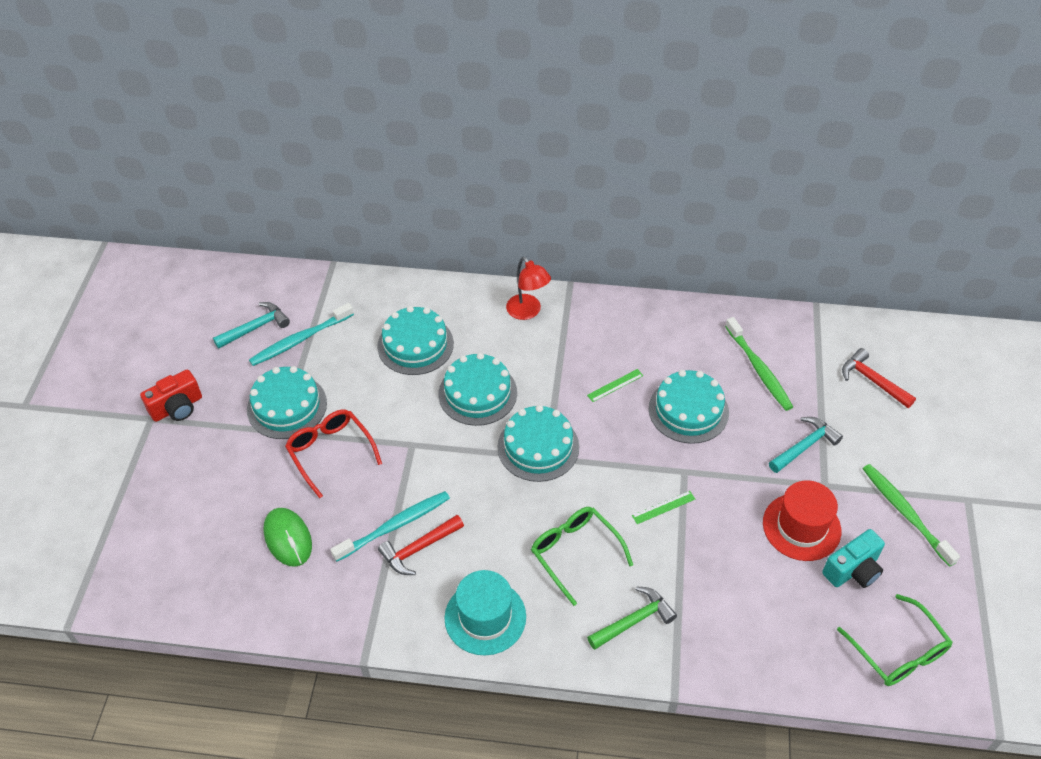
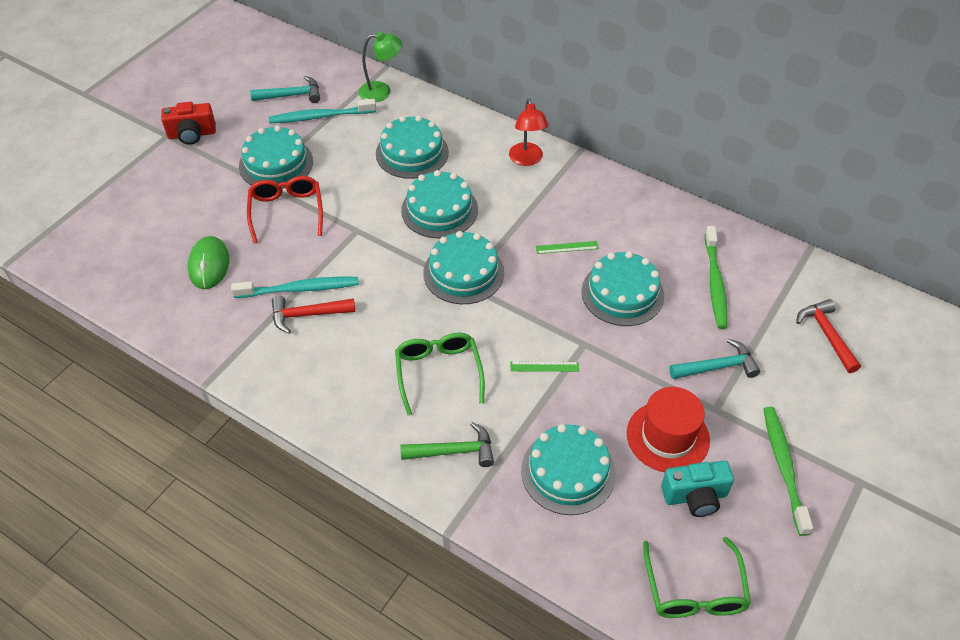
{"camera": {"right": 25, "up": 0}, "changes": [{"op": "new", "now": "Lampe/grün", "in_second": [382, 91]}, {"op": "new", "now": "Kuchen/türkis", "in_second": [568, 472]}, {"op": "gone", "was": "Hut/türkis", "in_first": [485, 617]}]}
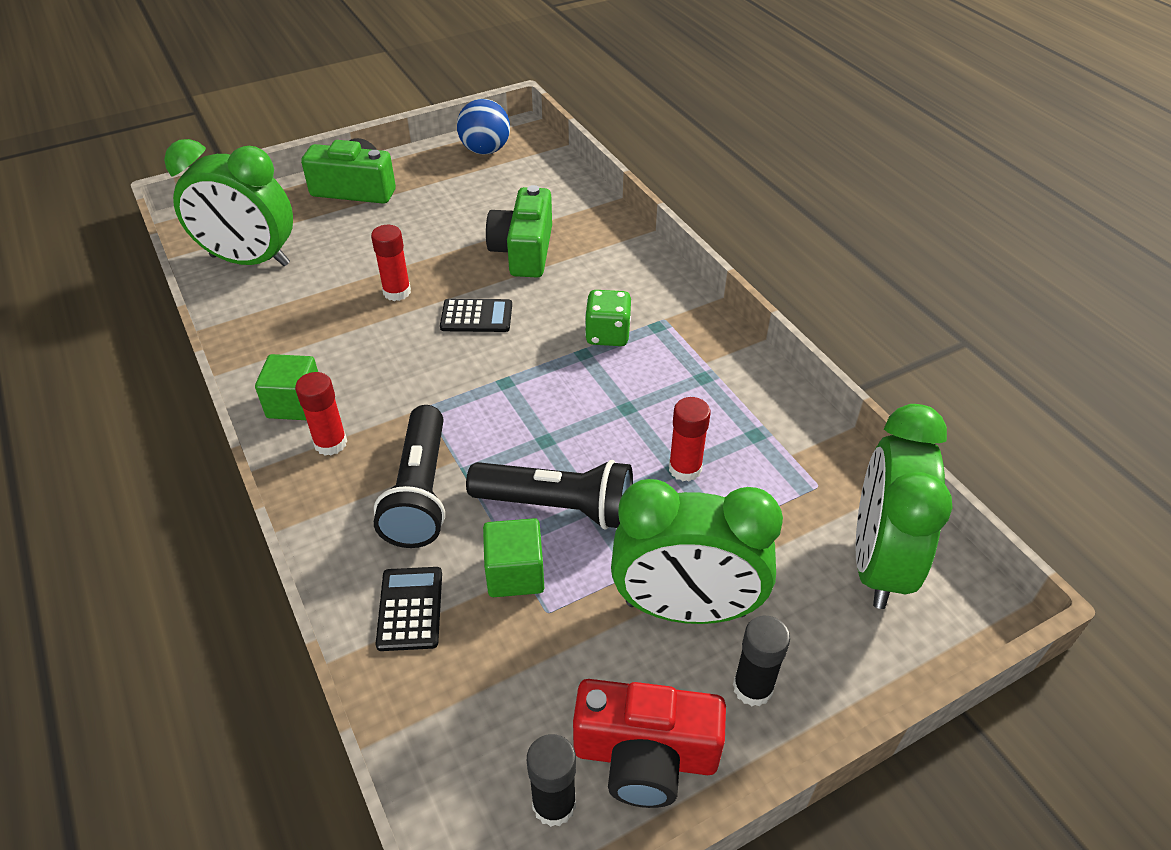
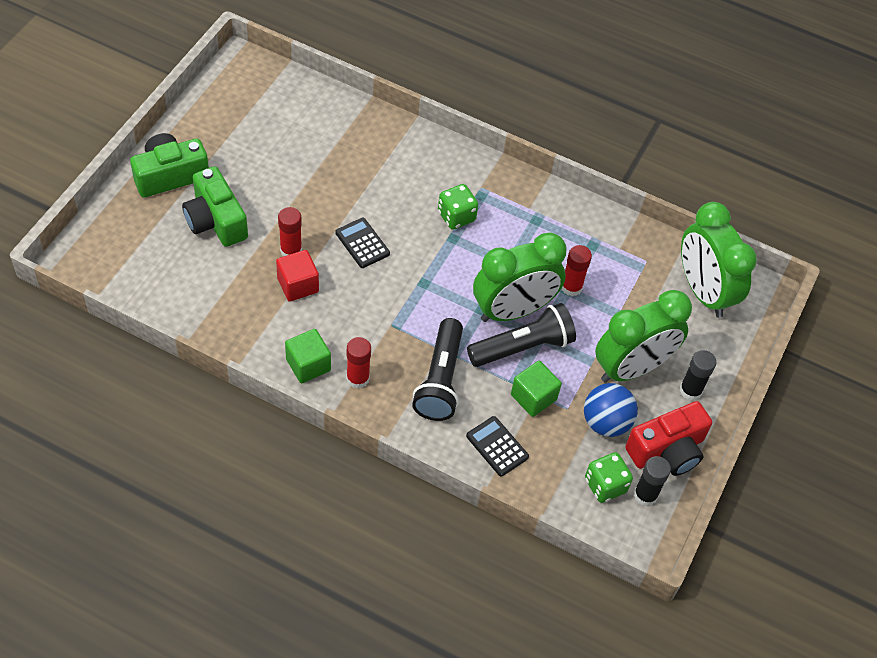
{"camera": {"right": -40, "up": 10}, "changes": [{"op": "shifted", "was": "Kamera/grün", "in_first": [523, 251], "in_second": [216, 220]}, {"op": "new", "now": "Kubus/rot", "in_second": [298, 285]}, {"op": "rotated", "was": "Taschenrechner/schwarz", "in_first": [476, 316], "in_second": [362, 243], "clockwise": -90}, {"op": "rotated", "was": "Taschenlampe/schwarz", "in_first": [419, 492], "in_second": [440, 380], "clockwise": 45}, {"op": "shifted", "was": "Wecker/grün", "in_first": [250, 261], "in_second": [513, 311]}, {"op": "shifted", "was": "Ball/blau", "in_first": [485, 150], "in_second": [605, 422]}, {"op": "new", "now": "Spielwürfel/grün", "in_second": [605, 485]}]}
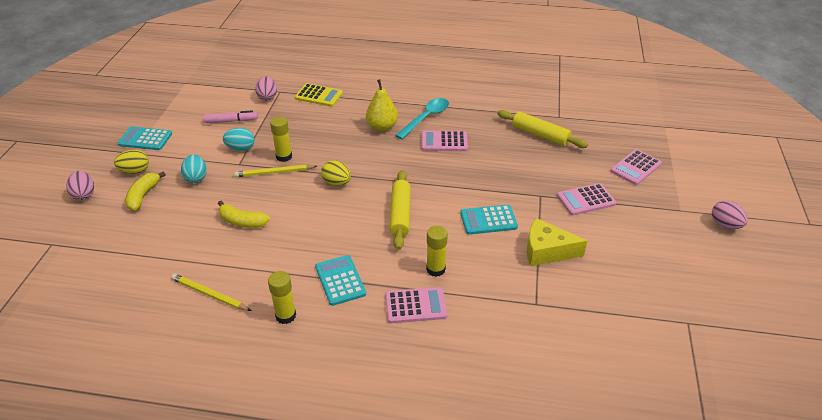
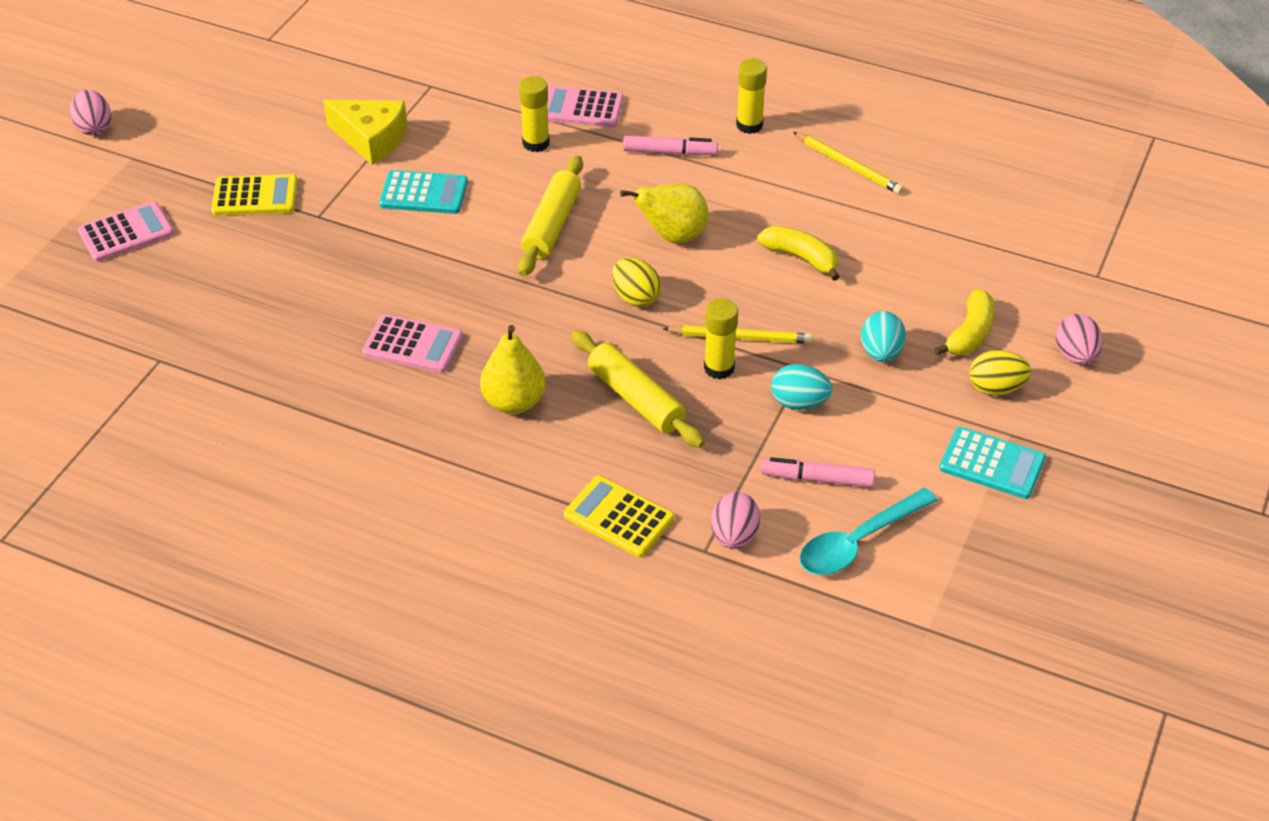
{"camera": {"right": -165, "up": 5}, "changes": [{"op": "repainted", "was": "Taschenrechner/rosa", "now": "Taschenrechner/gelb", "in_first": [586, 200], "in_second": [255, 196]}, {"op": "shifted", "was": "Nudelholz/gelb", "in_first": [540, 135], "in_second": [636, 398]}, {"op": "new", "now": "Birne/gelb", "in_second": [672, 236]}, {"op": "swapped", "was": "Taschenrechner/türkis", "now": "Filzstift/rosa", "in_first": [340, 280], "in_second": [670, 152]}, {"op": "shifted", "was": "Löffel/türkis", "in_first": [426, 118], "in_second": [858, 542]}]}
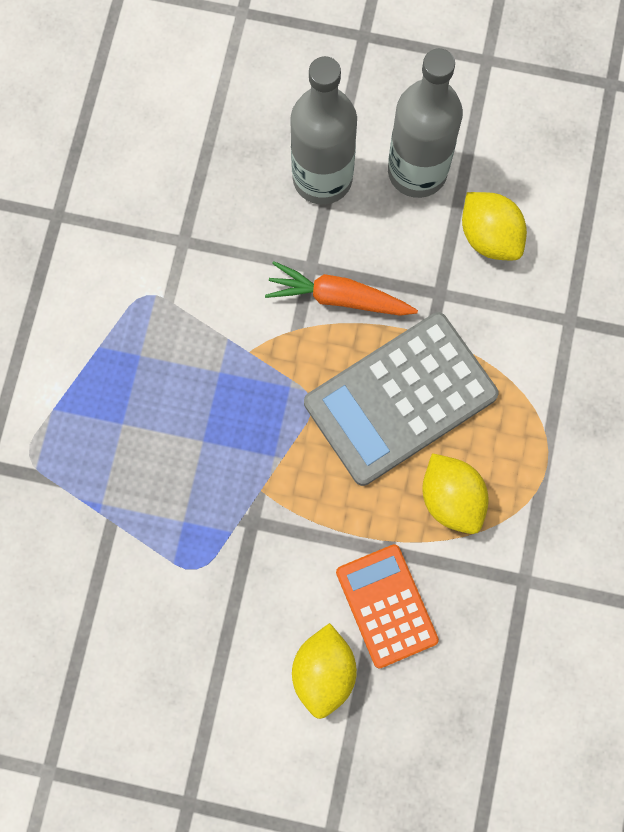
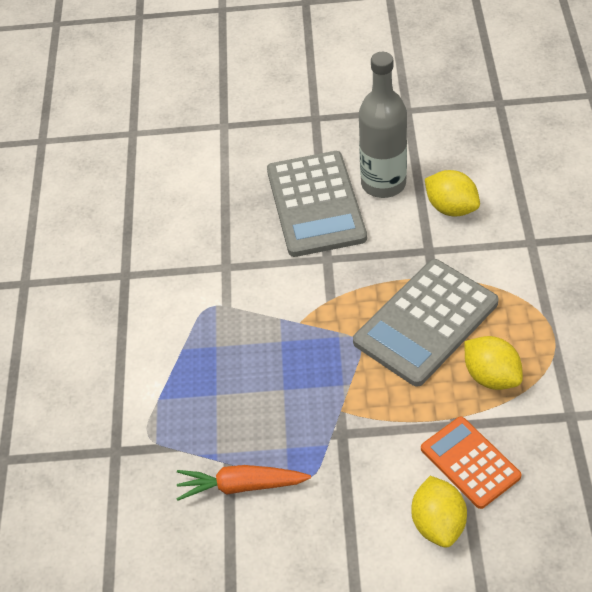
{"camera": {"right": -10, "up": -25}, "changes": [{"op": "shifted", "was": "Karotte/orange", "in_first": [339, 298], "in_second": [242, 486]}, {"op": "swapped", "was": "Flasche/grau", "now": "Taschenrechner/grau", "in_first": [322, 178], "in_second": [316, 204]}]}
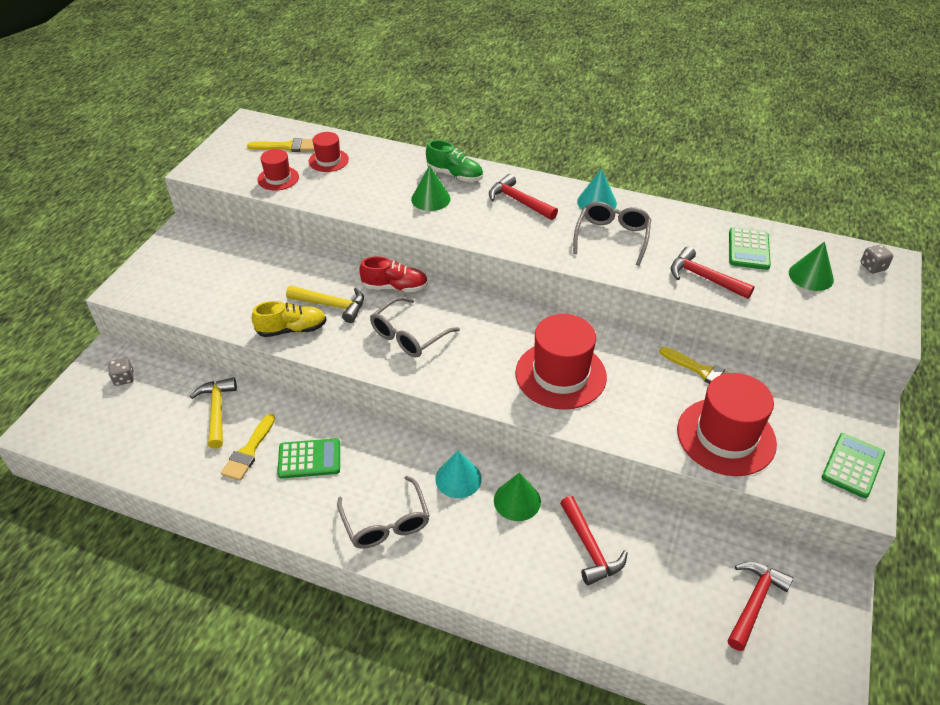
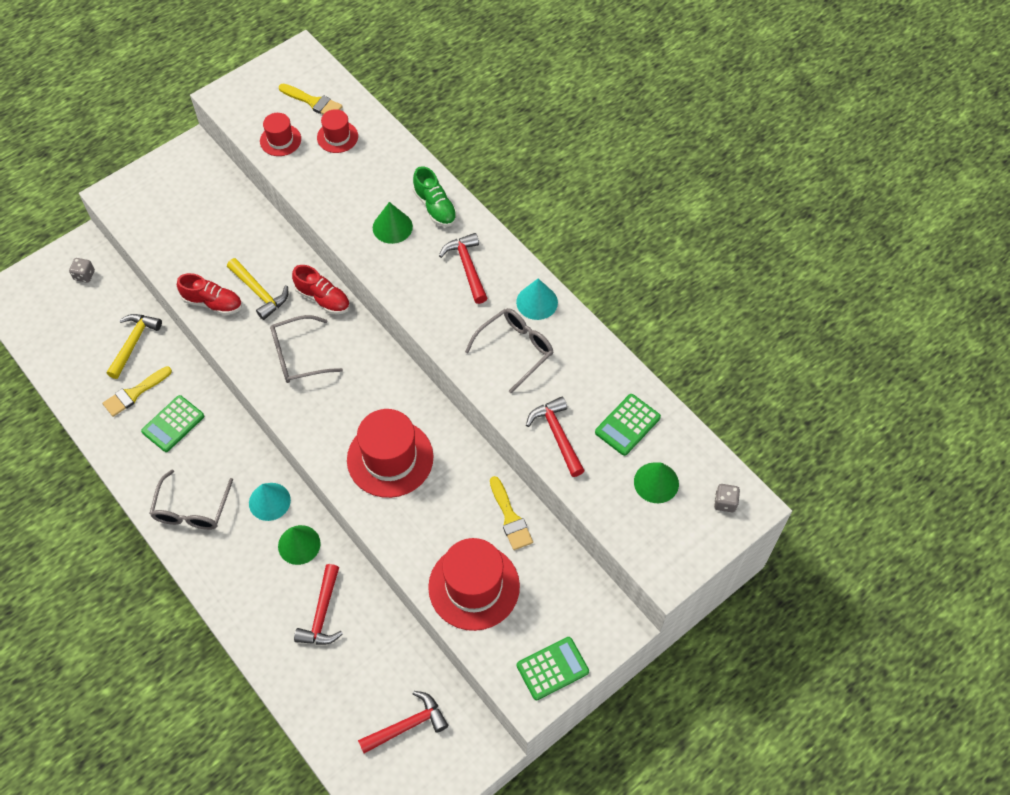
{"camera": {"right": 30, "up": 15}, "changes": [{"op": "rotated", "was": "Taschenrechner/grün", "in_first": [309, 459], "in_second": [173, 424], "clockwise": 105}, {"op": "repainted", "was": "Schuh/gelb", "now": "Schuh/rot", "in_first": [292, 329], "in_second": [213, 303]}]}
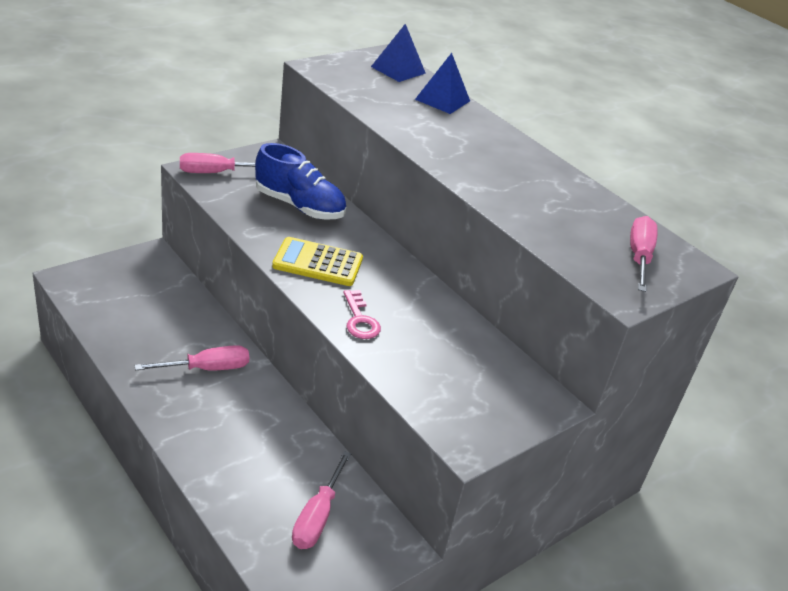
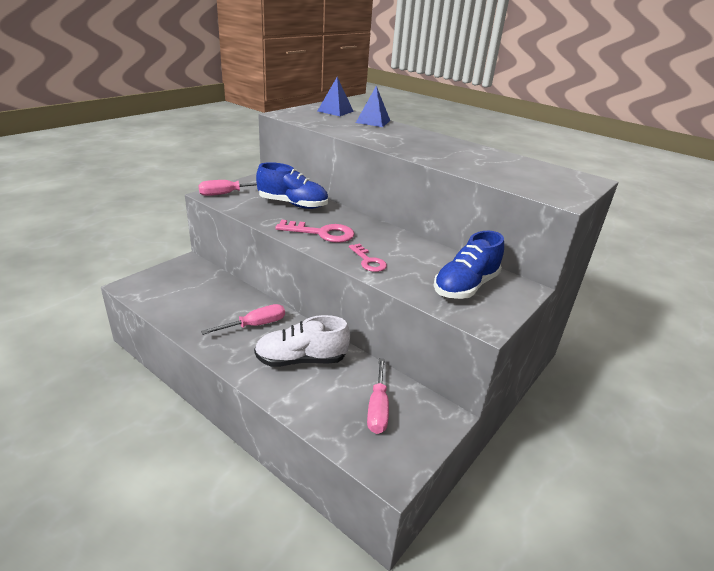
{"camera": {"right": -10, "up": -5}, "changes": [{"op": "new", "now": "Schuh/weiß", "in_second": [301, 360]}, {"op": "swapped", "was": "Taschenrechner/gelb", "now": "Schlüssel/rosa", "in_first": [318, 263], "in_second": [321, 233]}, {"op": "new", "now": "Schuh/blau", "in_second": [465, 286]}, {"op": "gone", "was": "Schraubenzieher/rosa", "in_first": [639, 257]}]}
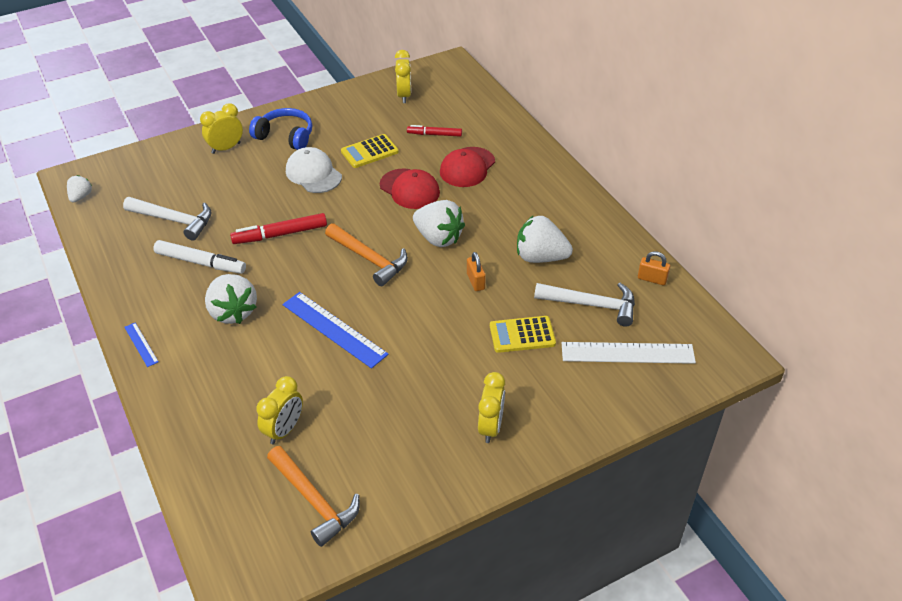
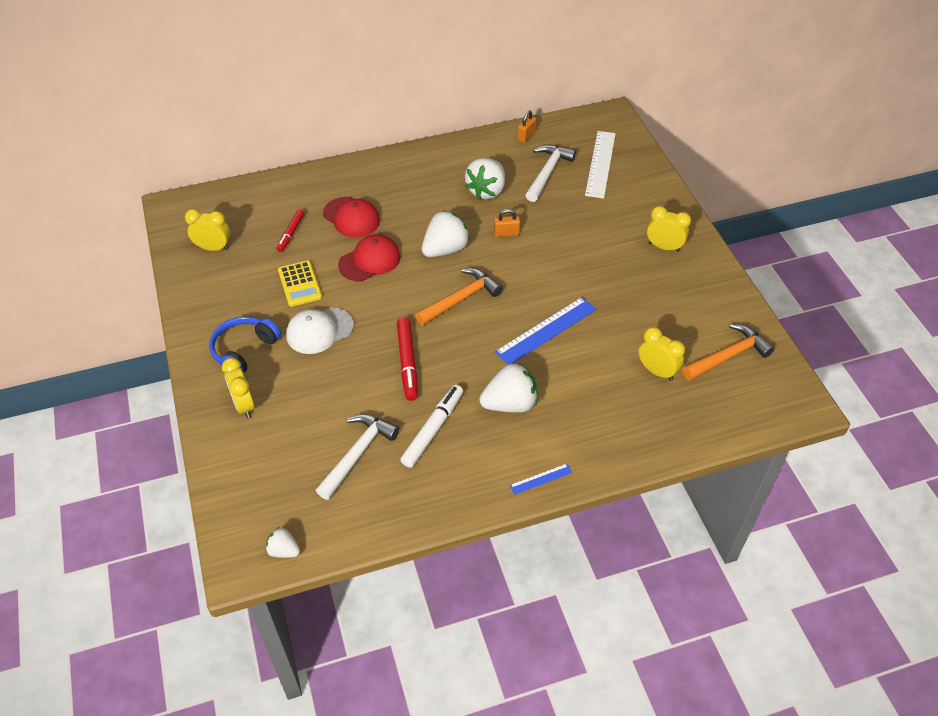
{"camera": {"right": -80, "up": 5}, "changes": [{"op": "gone", "was": "Taschenrechner/gelb", "in_first": [522, 335]}]}
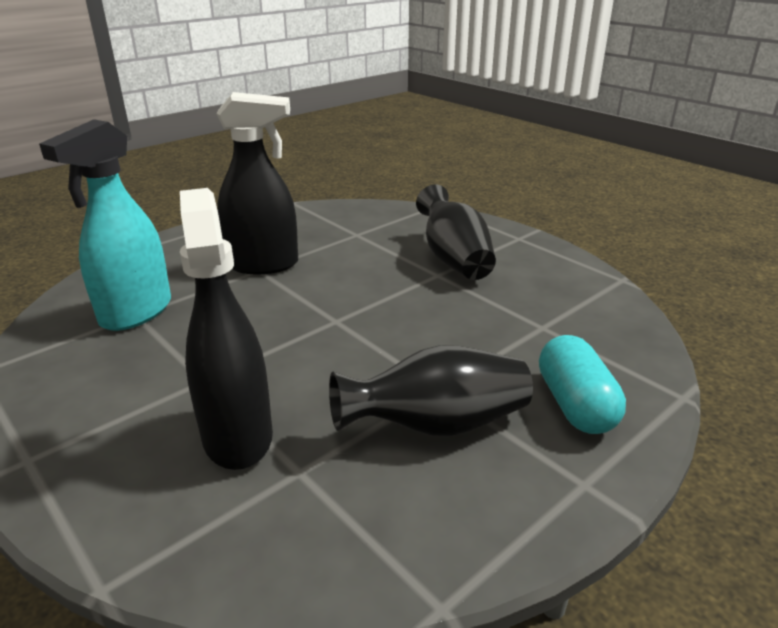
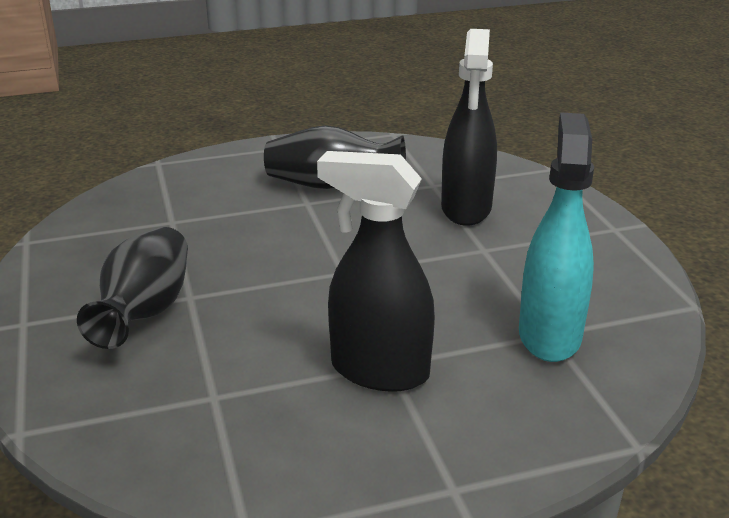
{"camera": {"right": -155, "up": 0}, "changes": [{"op": "rotated", "was": "Sprühflasche/türkis", "in_first": [135, 313], "in_second": [549, 335], "clockwise": -45}, {"op": "gone", "was": "Kapsel/türkis", "in_first": [575, 405]}]}
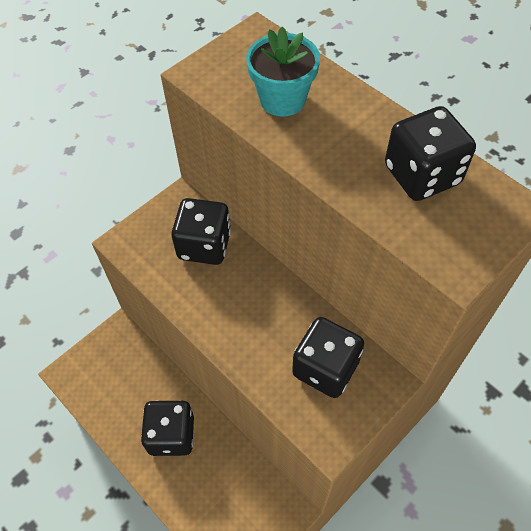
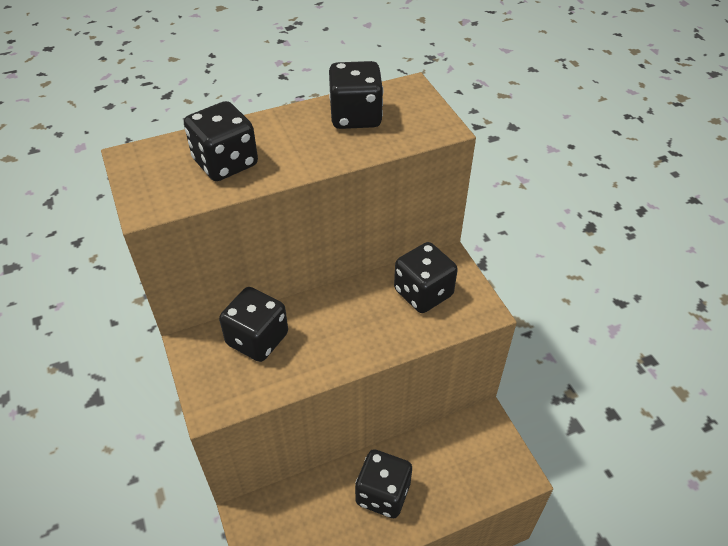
{"camera": {"right": -70, "up": -10}, "changes": [{"op": "swapped", "was": "Blumentopf/türkis", "now": "Spielwürfel/schwarz", "in_first": [282, 99], "in_second": [225, 163]}]}
